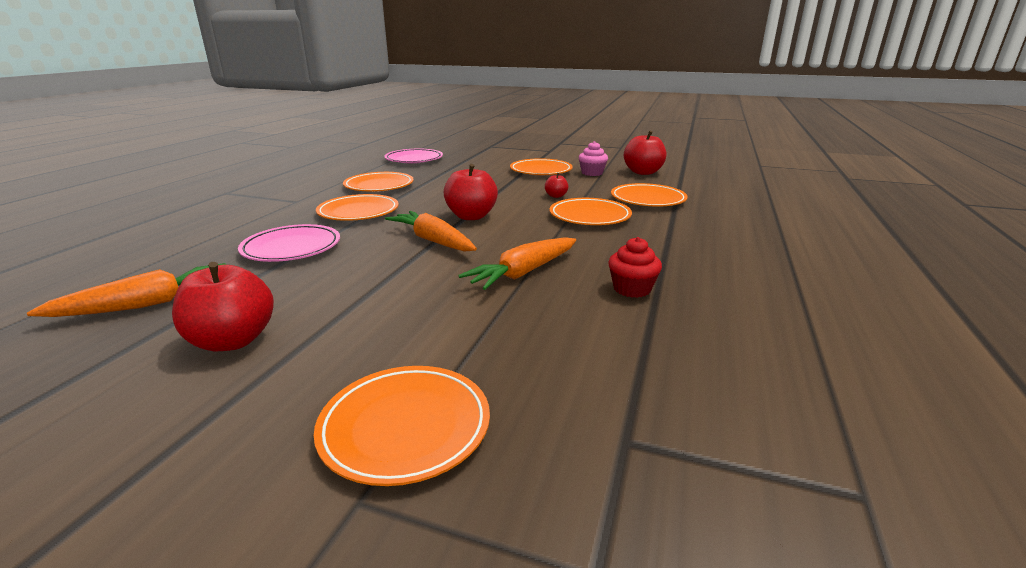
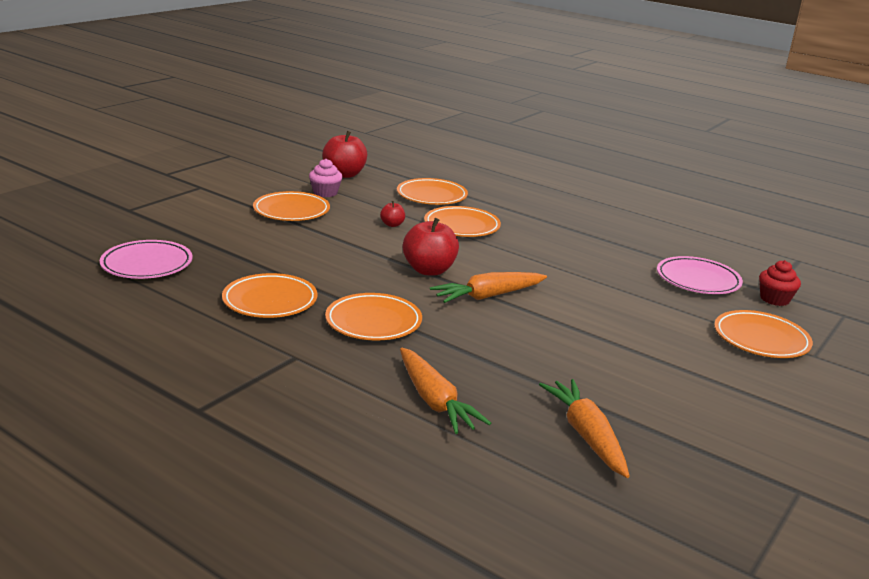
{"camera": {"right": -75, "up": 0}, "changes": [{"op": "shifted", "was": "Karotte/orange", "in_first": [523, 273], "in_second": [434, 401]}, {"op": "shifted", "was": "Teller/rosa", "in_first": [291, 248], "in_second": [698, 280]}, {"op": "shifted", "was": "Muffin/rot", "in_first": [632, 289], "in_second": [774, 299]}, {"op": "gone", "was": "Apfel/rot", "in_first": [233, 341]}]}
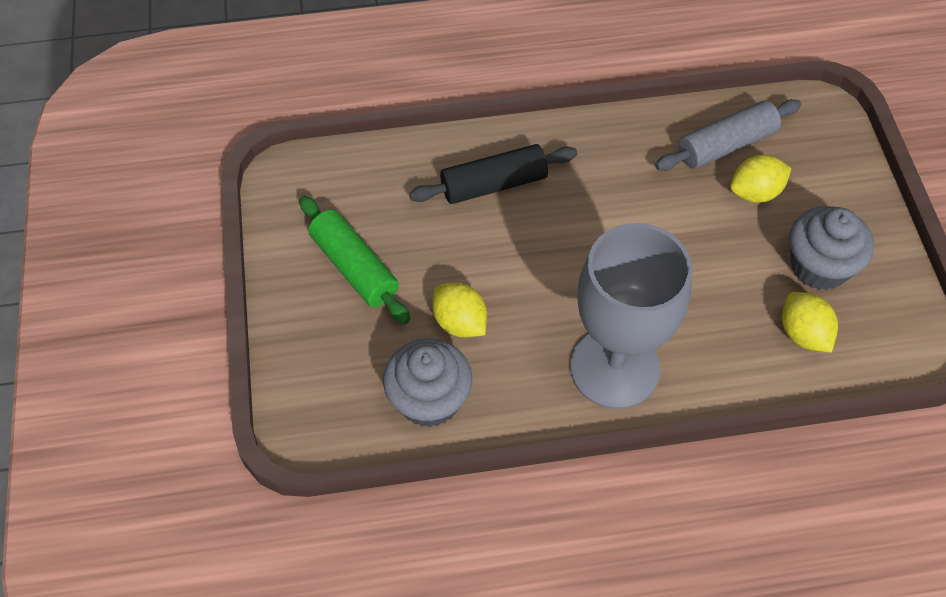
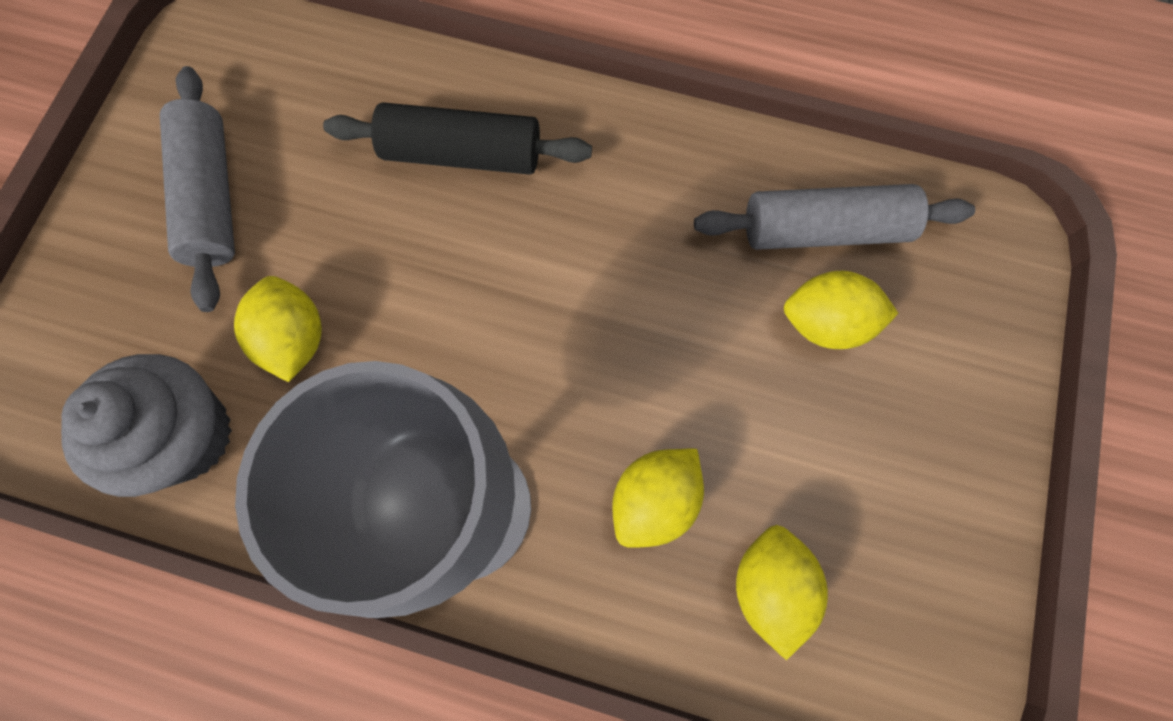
{"camera": {"right": 25, "up": 15}, "changes": [{"op": "repainted", "was": "Nudelholz/grün", "now": "Nudelholz/grau", "in_first": [354, 267], "in_second": [211, 197]}, {"op": "new", "now": "Zitrone/gelb", "in_second": [654, 499]}, {"op": "gone", "was": "Muffin/grau", "in_first": [819, 266]}]}
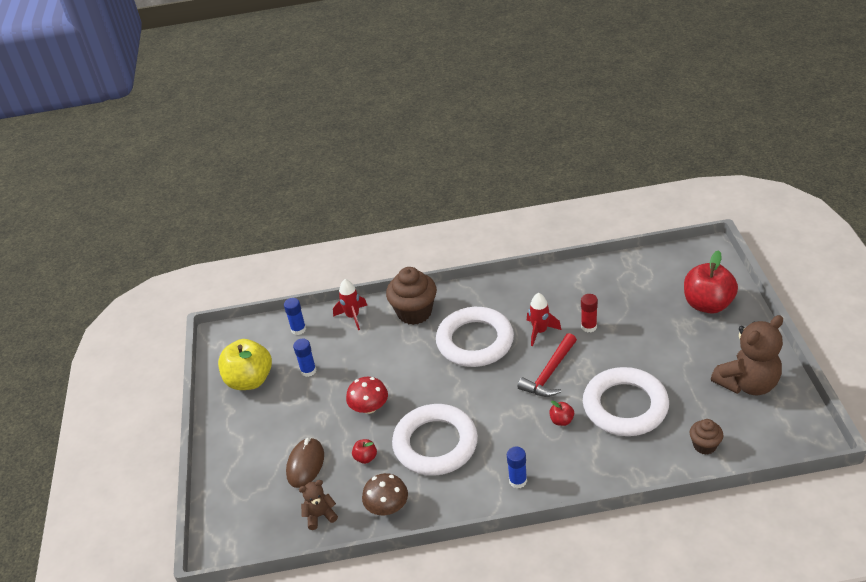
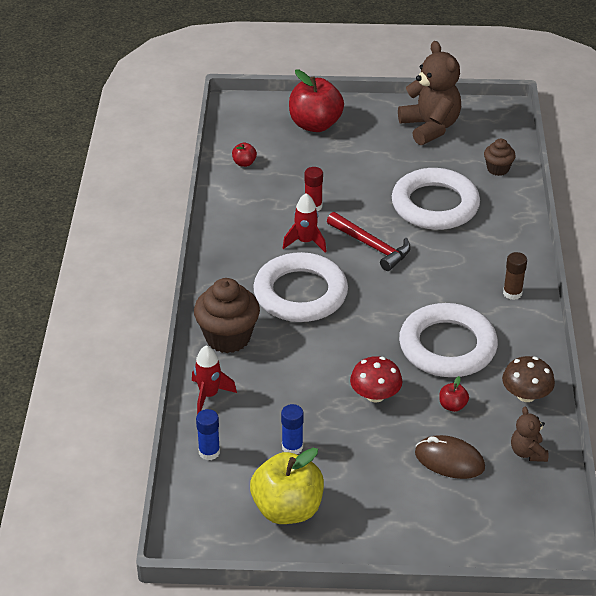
{"camera": {"right": -85, "up": 0}, "changes": [{"op": "shifted", "was": "Apfel/rot", "in_first": [561, 420], "in_second": [244, 163]}, {"op": "repainted", "was": "Klebestift/blau", "now": "Klebestift/braun", "in_first": [518, 481], "in_second": [512, 293]}]}
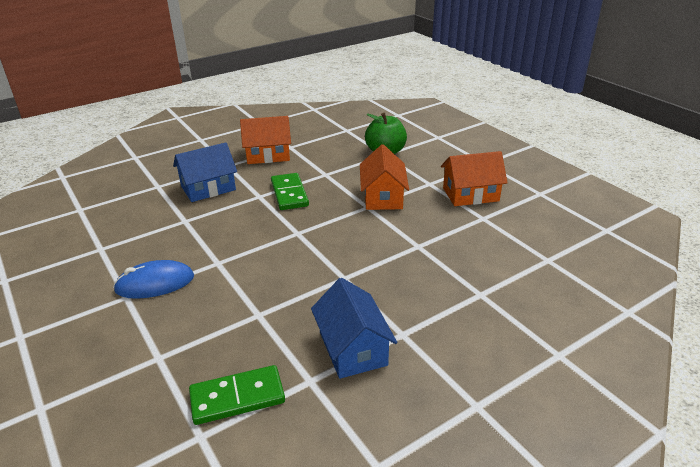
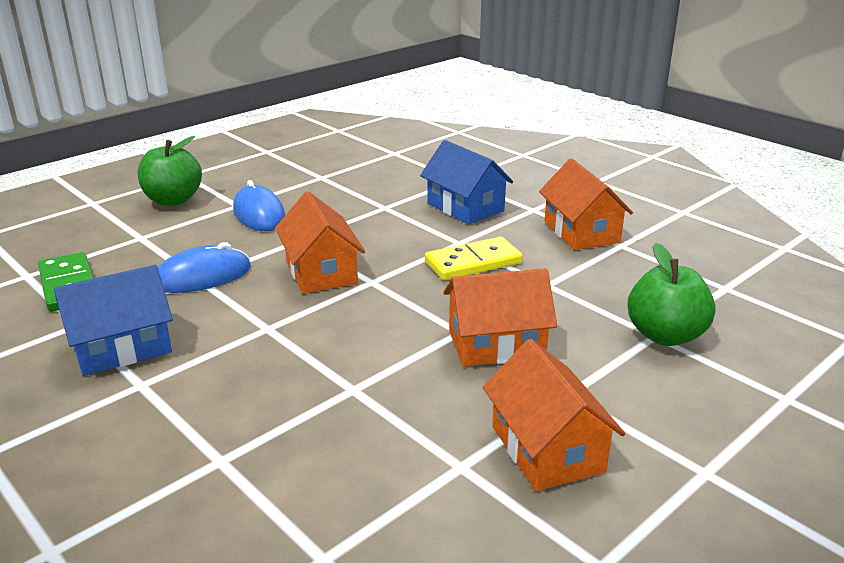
{"camera": {"right": 80, "up": -5}, "changes": [{"op": "new", "now": "Apfel/grün", "in_second": [173, 200]}, {"op": "new", "now": "Computermaus/blau", "in_second": [202, 276]}, {"op": "new", "now": "Haus/orange", "in_second": [321, 271]}, {"op": "repainted", "was": "Dominostein/grün", "now": "Dominostein/gelb", "in_first": [289, 194], "in_second": [473, 262]}]}
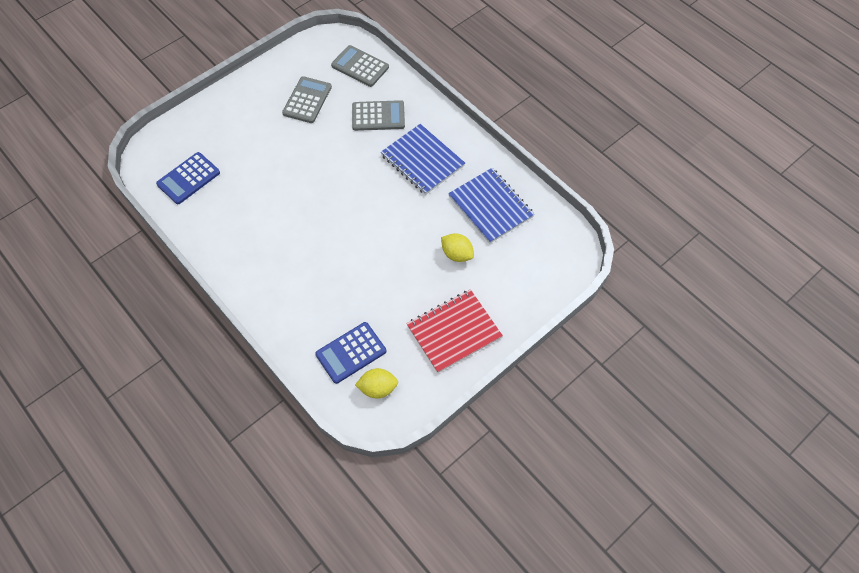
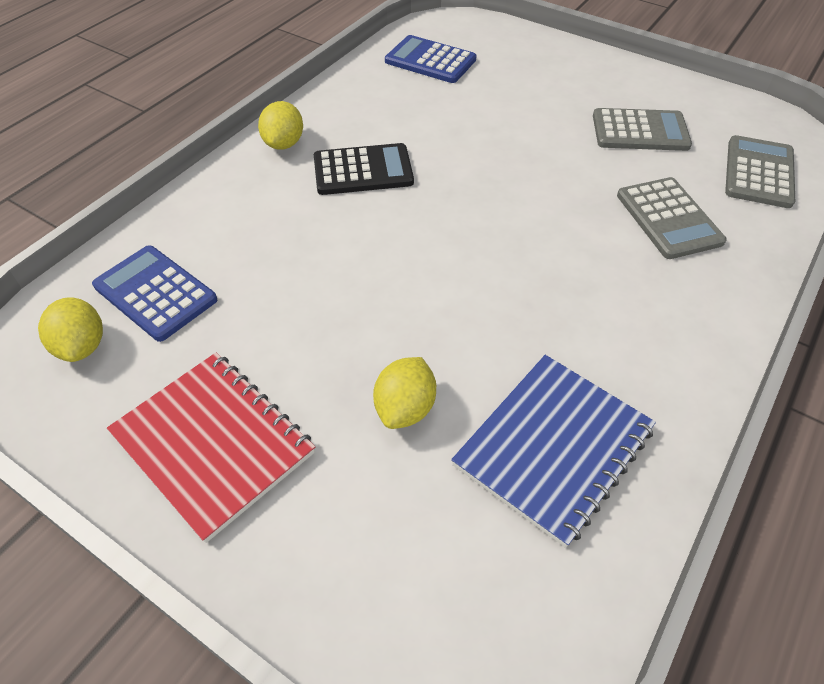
{"camera": {"right": 75, "up": -10}, "changes": [{"op": "new", "now": "Zitrone/gelb", "in_second": [284, 143]}, {"op": "new", "now": "Taschenrechner/schwarz", "in_second": [363, 170]}, {"op": "gone", "was": "Notizbuch/blau", "in_first": [422, 160]}]}
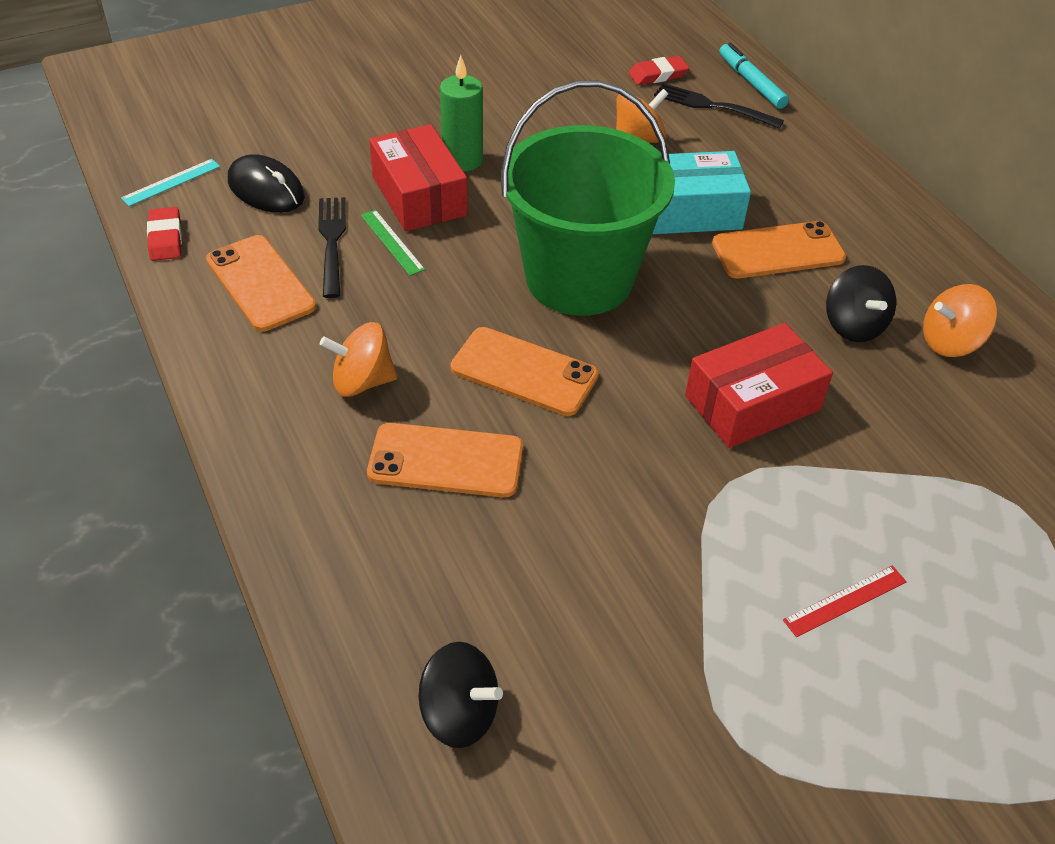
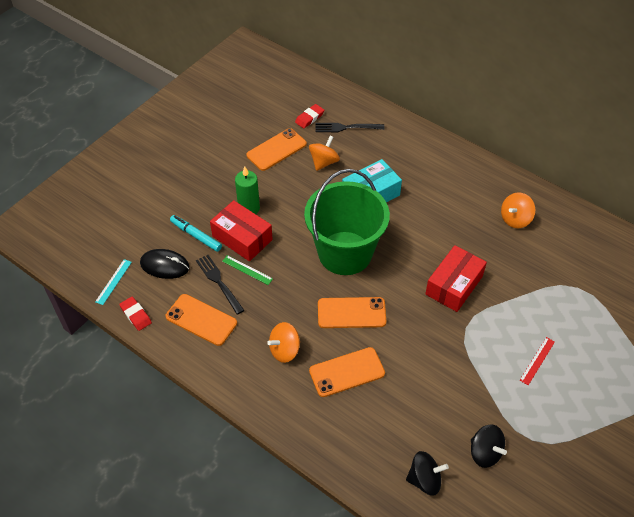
{"camera": {"right": -25, "up": 5}, "changes": [{"op": "shifted", "was": "Filzstift/türkis", "in_first": [751, 82], "in_second": [196, 236]}, {"op": "shifted", "was": "Handy/orange", "in_first": [778, 251], "in_second": [276, 150]}, {"op": "shifted", "was": "Kreisel/schwarz", "in_first": [853, 325], "in_second": [485, 452]}]}
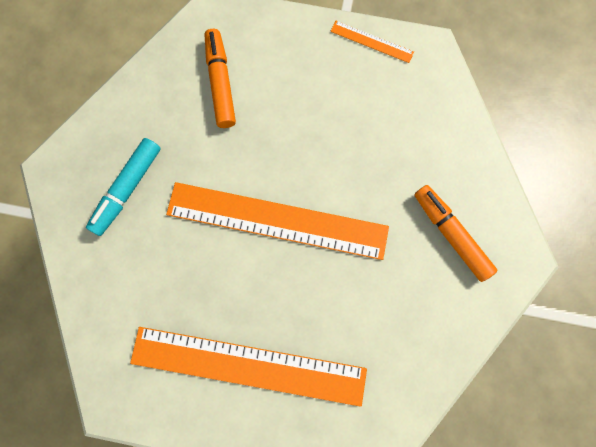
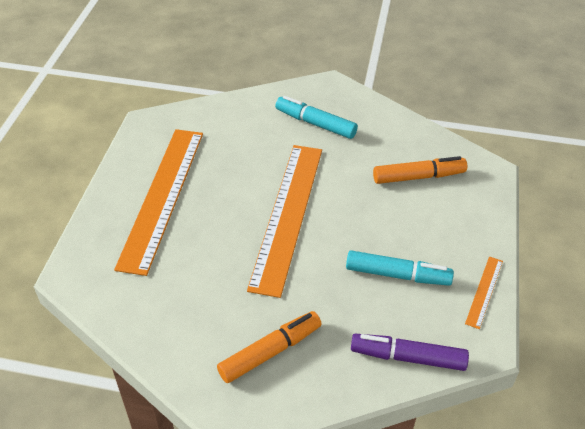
{"camera": {"right": 90, "up": -30}, "changes": [{"op": "new", "now": "Filzstift/türkis", "in_second": [397, 275]}, {"op": "new", "now": "Filzstift/lila", "in_second": [408, 357]}]}
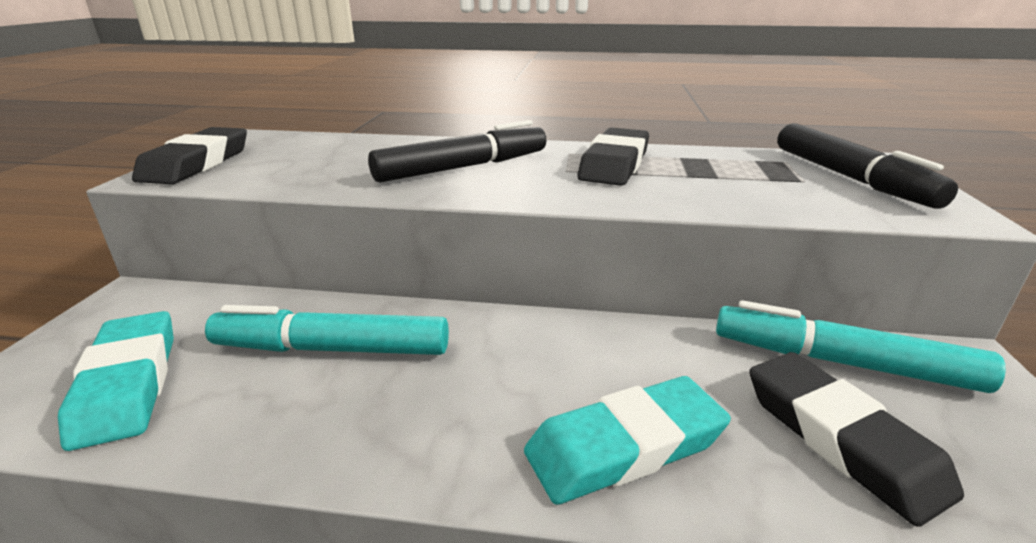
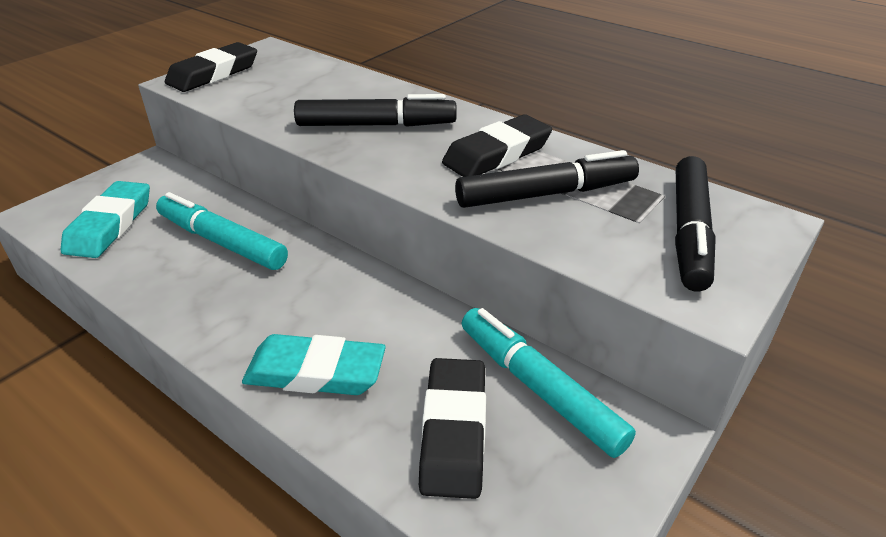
{"camera": {"right": 30, "up": 10}, "changes": [{"op": "new", "now": "Filzstift/schwarz", "in_second": [546, 194]}]}
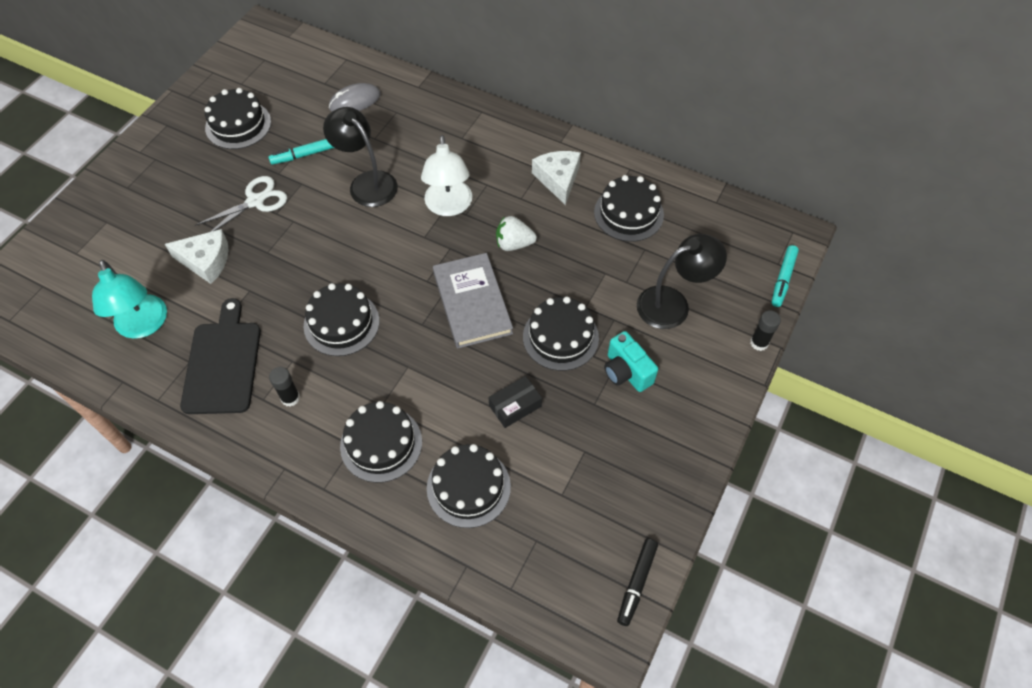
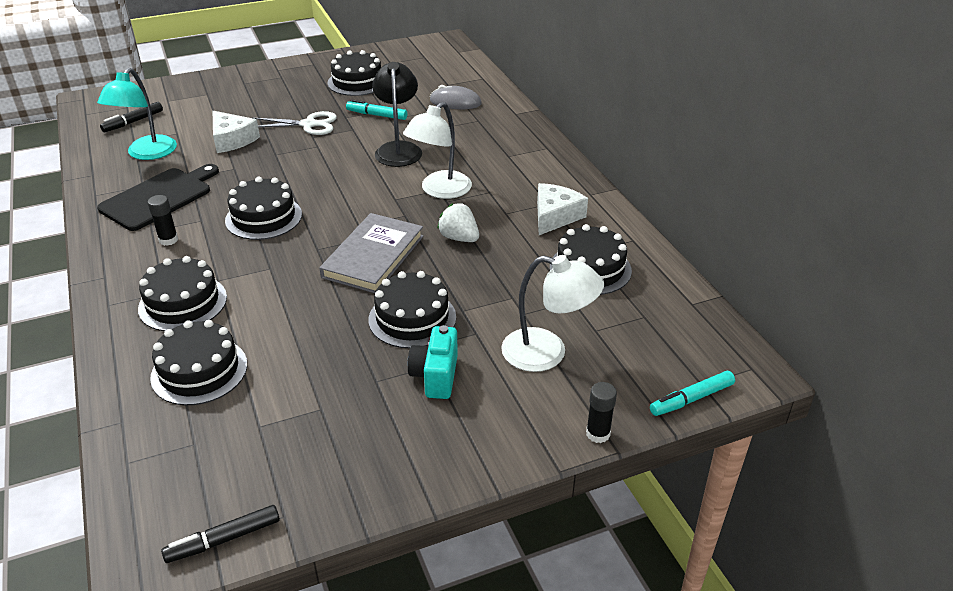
{"camera": {"right": 40, "up": -20}, "changes": [{"op": "new", "now": "Filzstift/schwarz", "in_second": [133, 122]}, {"op": "repainted", "was": "Lampe/schwarz", "now": "Lampe/weiß", "in_first": [673, 304], "in_second": [547, 353]}, {"op": "gone", "was": "Schachtel/schwarz", "in_first": [515, 406]}]}
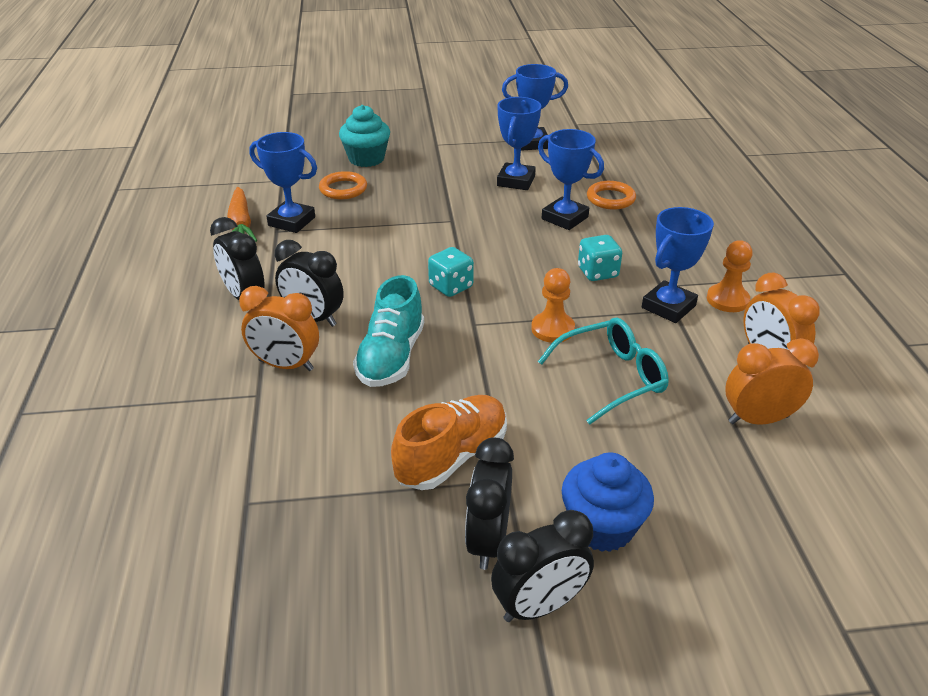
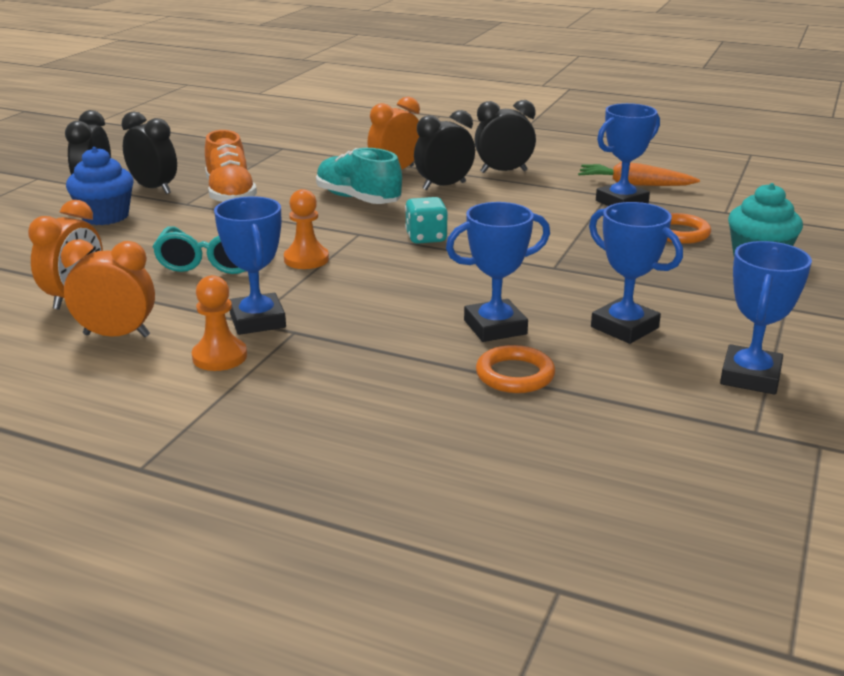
{"camera": {"right": 120, "up": -10}, "changes": [{"op": "gone", "was": "Spielwürfel/türkis", "in_first": [597, 273]}]}
